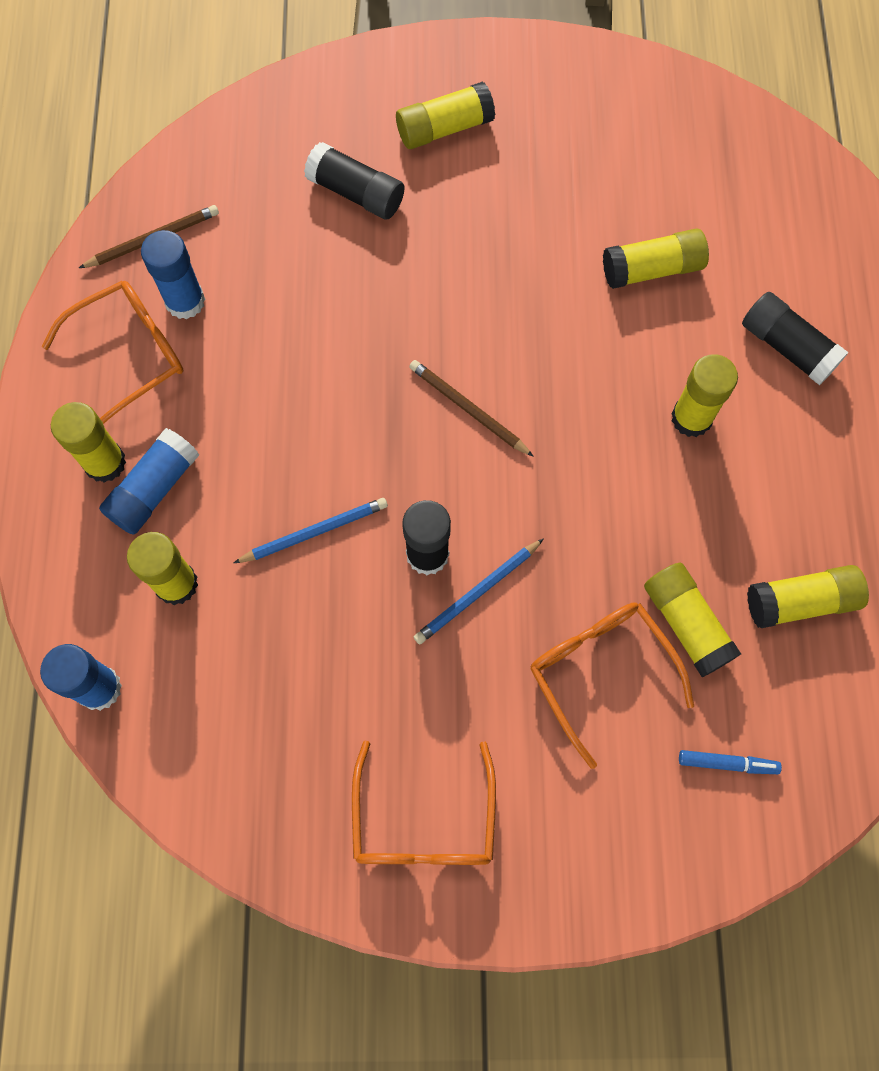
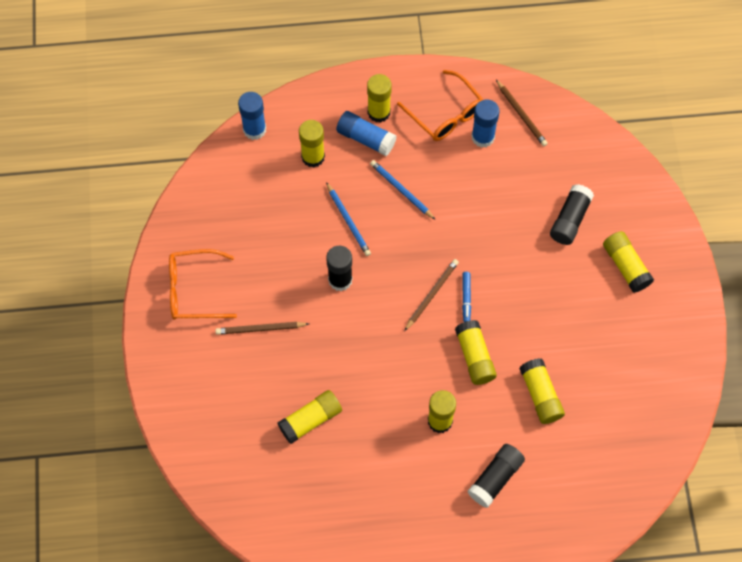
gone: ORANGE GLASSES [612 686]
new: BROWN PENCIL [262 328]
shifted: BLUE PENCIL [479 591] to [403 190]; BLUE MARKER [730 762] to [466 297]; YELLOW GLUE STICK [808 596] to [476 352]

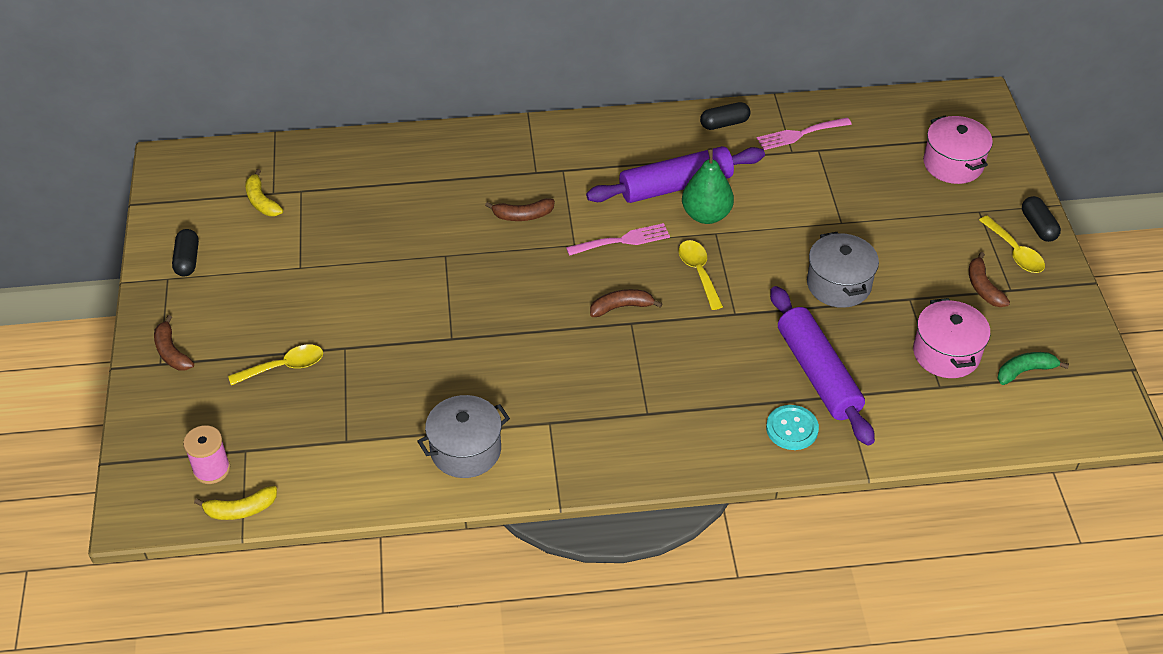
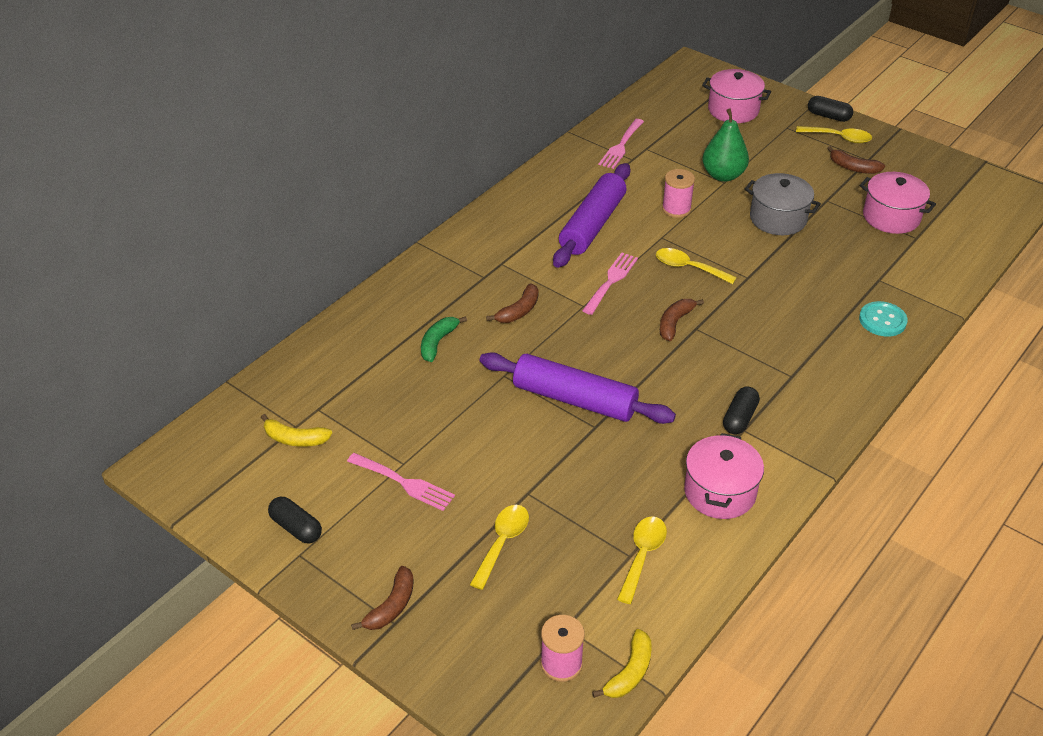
new: PINK FORK [401 482]; YELLOW SPOON [642 560]; PINK SPOOL [678 193]
shifted: GREEN PEAR [708 186] to [726 145]; BLACK CAPSULE [725 116] to [741 410]; PURPLE ROLLING PIN [822 366] to [578 388]; GREEN BANANA [1033 368] to [444 339]
repainted: GREY POT [463 436] to PINK POT [724 476]
rotated: BROWN BANANA [174 343] = [382 598] 75 degrees counterclockwise

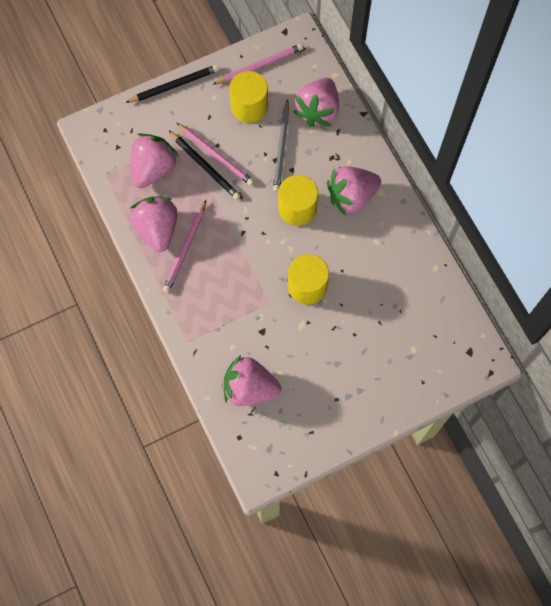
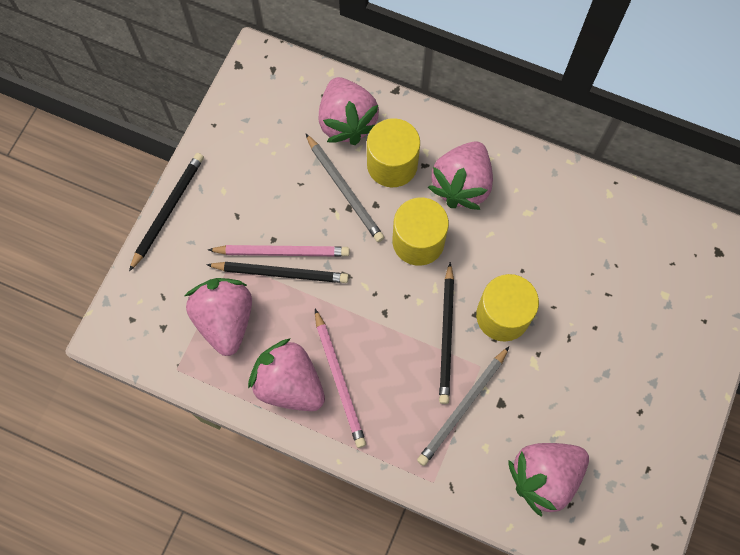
gone: PINK PENCIL [258 64]
new: GREY PENCIL [463 406]; BLACK PENCIL [446 333]
shifted: YELLOW CYLINDER [248 97] to [393 152]

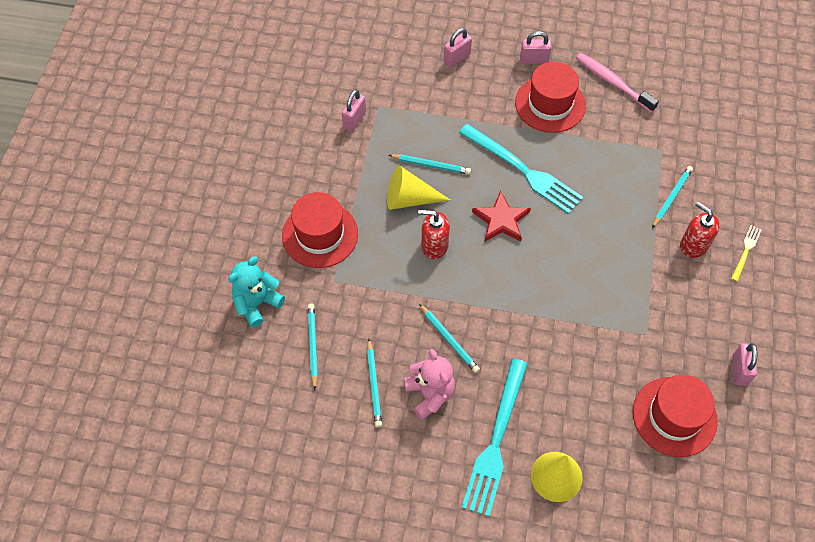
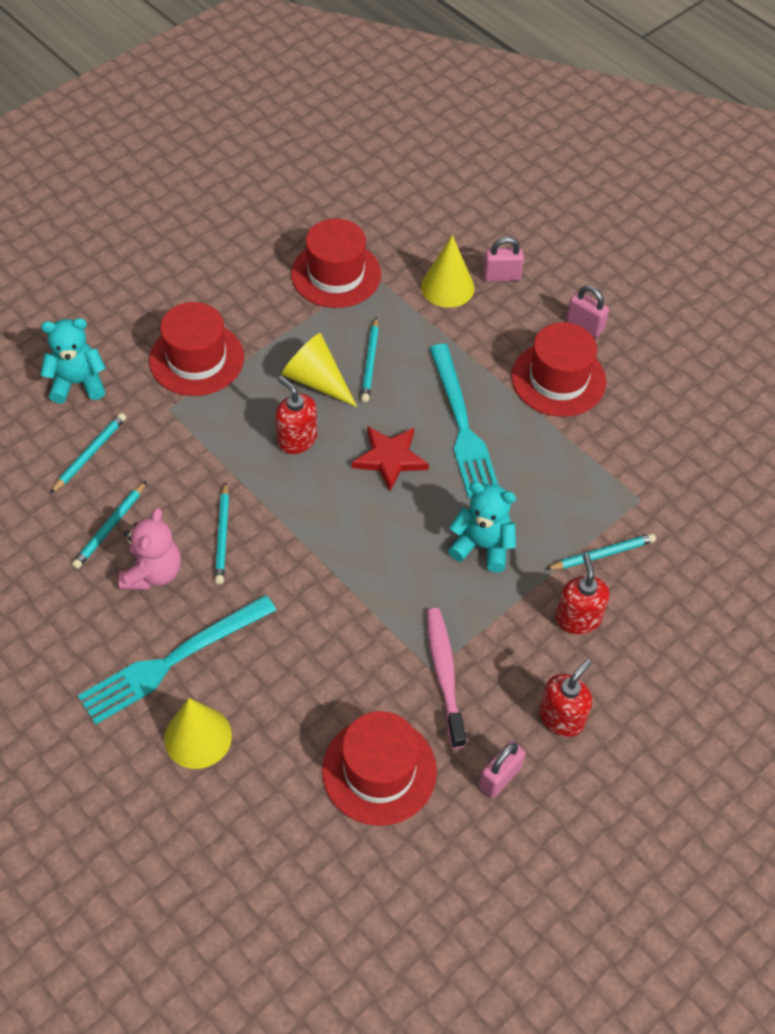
gone: YELLOW FORK [746 253]
new: YELLOW CONE [448 271]; TURQUOISE TEDDY BEAR [482 527]; RED SOAP DISPENSER [565 698]
shifted: PINK TOOTHBRUSH [617 83] to [446 678]
swapped: PINK PADLOCK [354 110] to RED HAT [336 263]
rotated: TURQUOISE PENCIL [429 164] = [370 359] 45 degrees clockwise

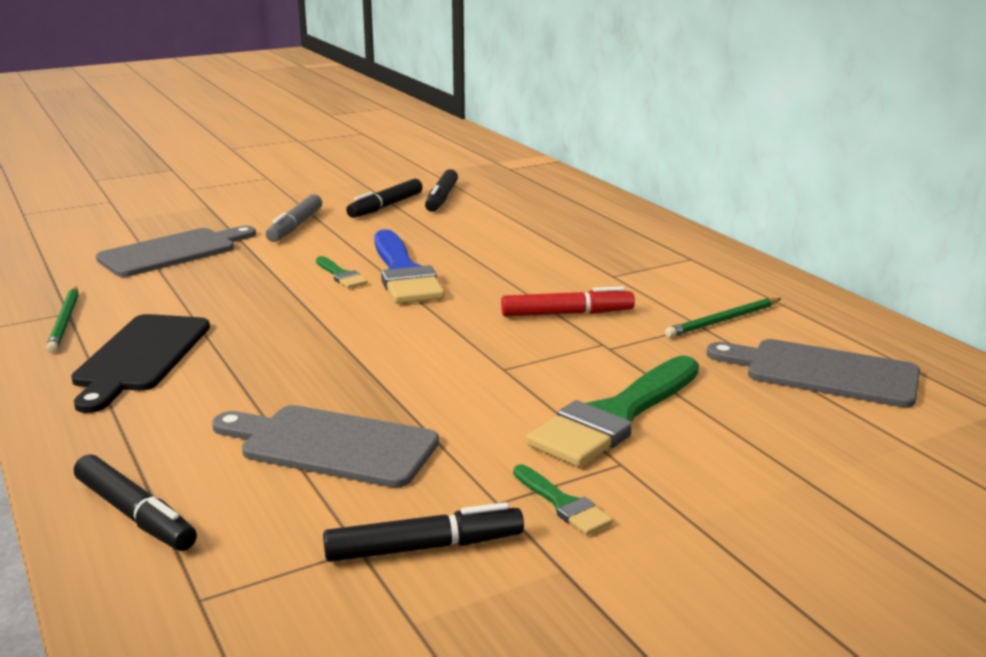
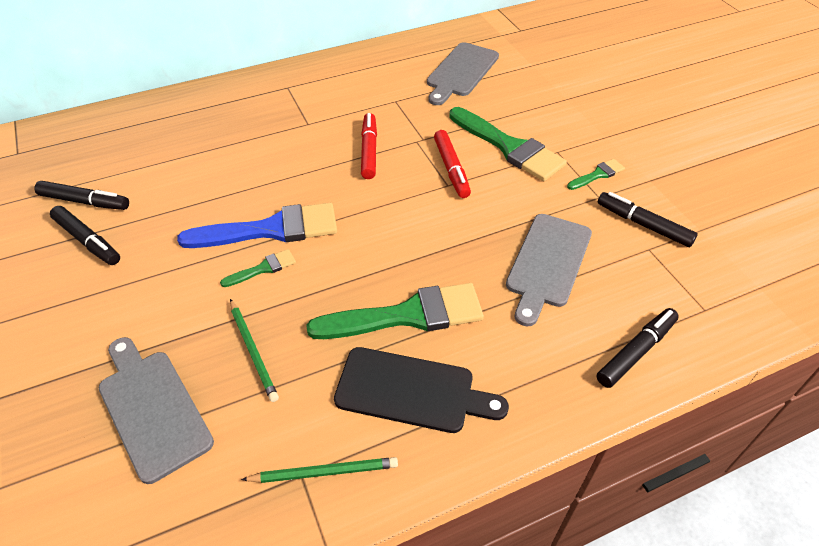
gone: GREY MARKER [294 218]
new: GREEN BRUSH [395 311]; RED MARKER [452 164]
shifted: GREEN PENCIL [723 318] to [254 350]
rotated: BLACK MARKER [423 532] = [648 219] 45 degrees counterclockwise

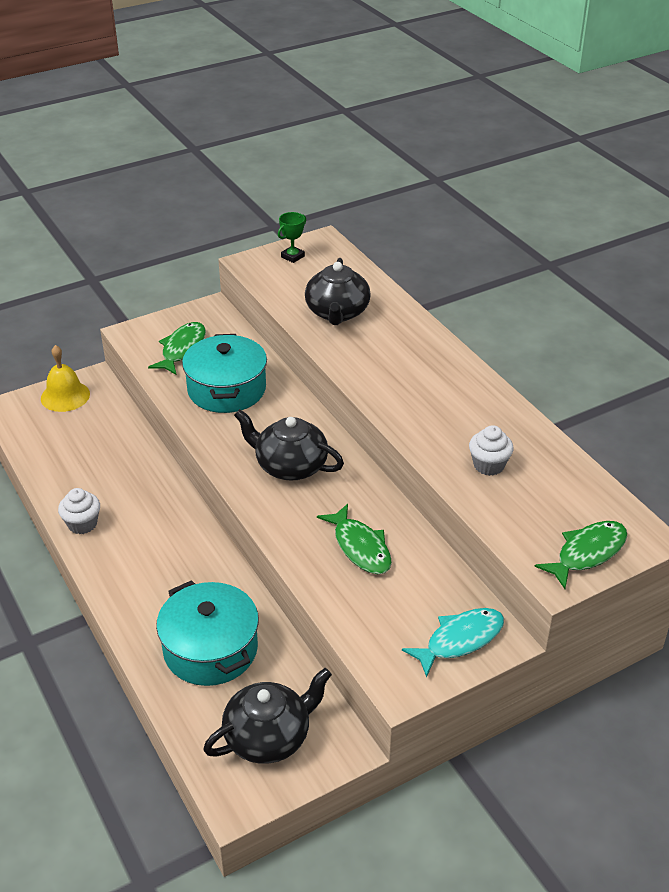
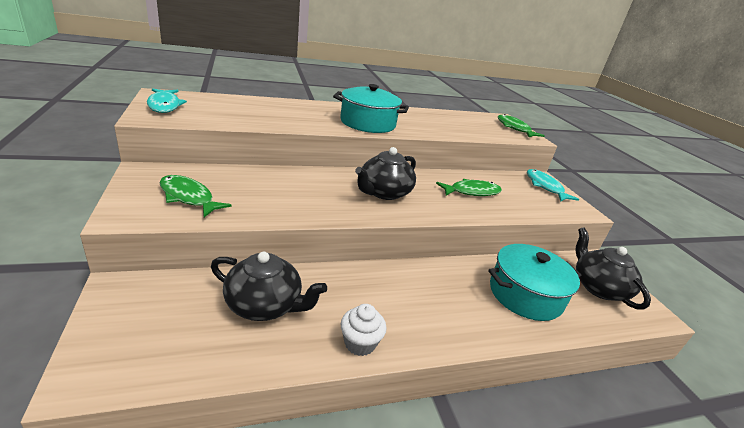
gone: YELLOW BELL [65 378]; WHITE CUPCAKE [491 450]
shifted: TURQUOISE POT [224 373] to [371 108]; BLACK TEAPOT [338 291] to [269 286]
swapped: GREEN TROPHY [292 237] to TURQUOISE FISH [167 101]

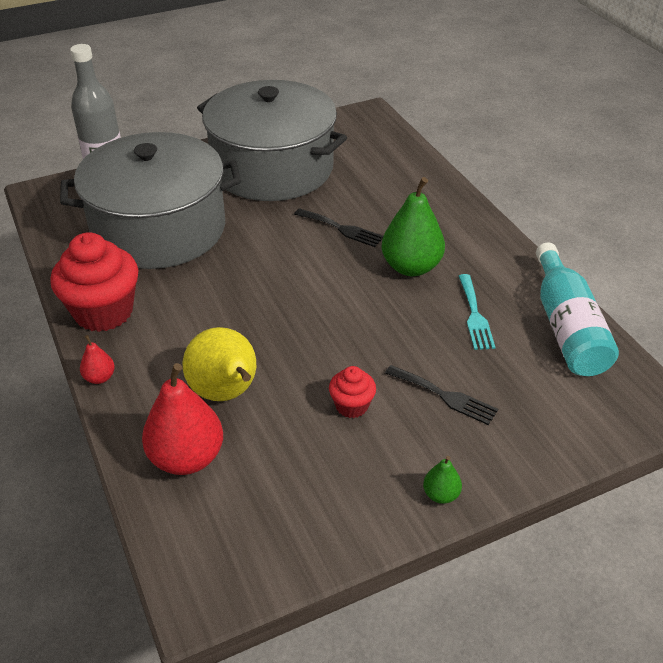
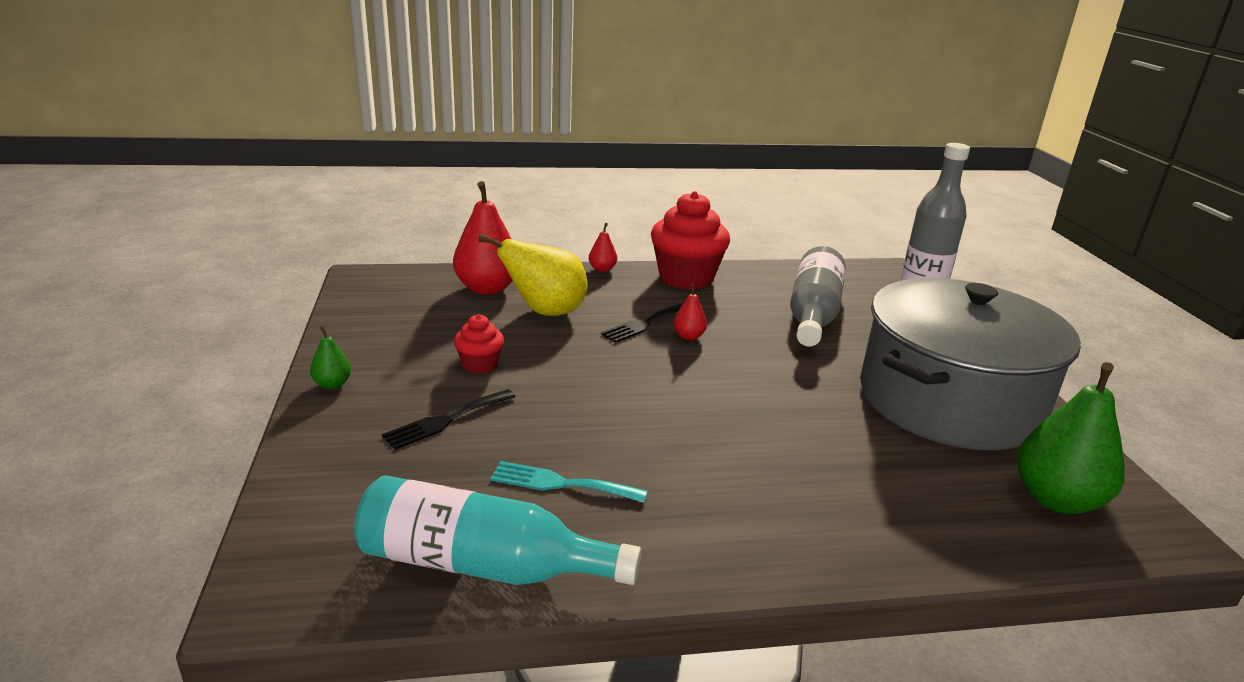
new: RED PEAR [690 312]
shifted: BLACK FORK [338 227] to [642 323]; GREEN PEAR [413 226] to [1071 438]
swapped: GREY POT [150 200] to GREY BOTTLE [818 296]

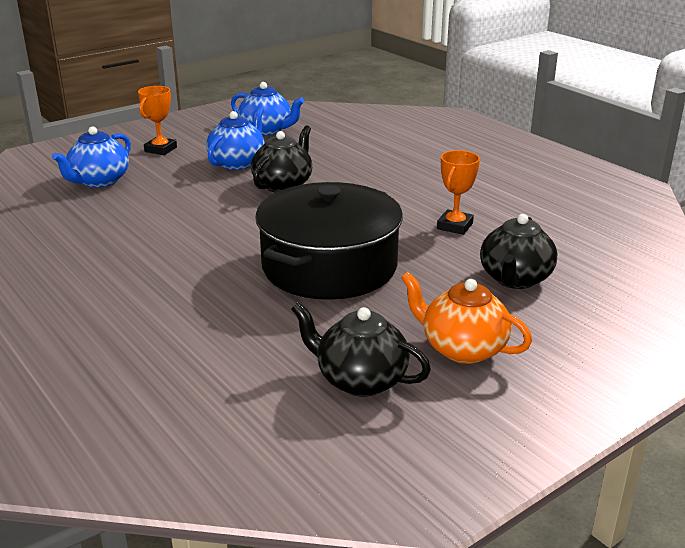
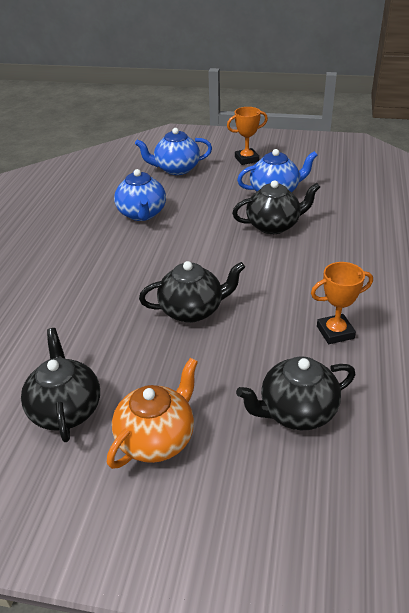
shifted: BLUE TEAPOT [267 109] to [140 195]
swapped: BLACK POT [329 241] to BLACK TEAPOT [192 292]
rotated: ORANGE TEAPOT [466 317] = [152 413] 45 degrees clockwise

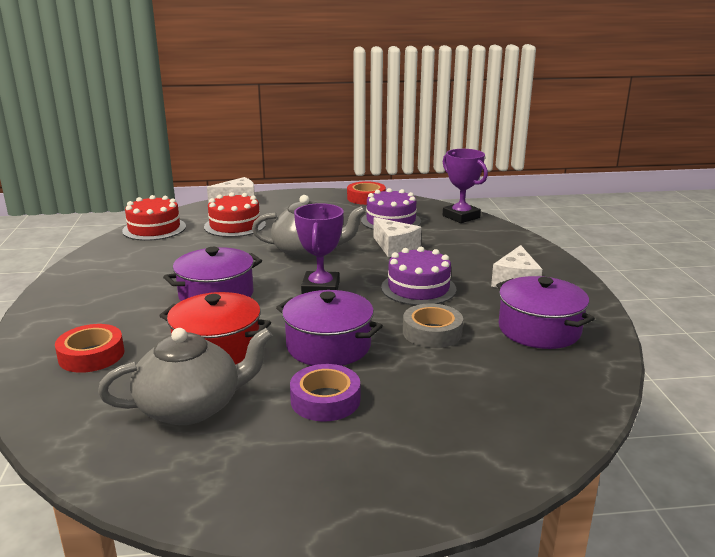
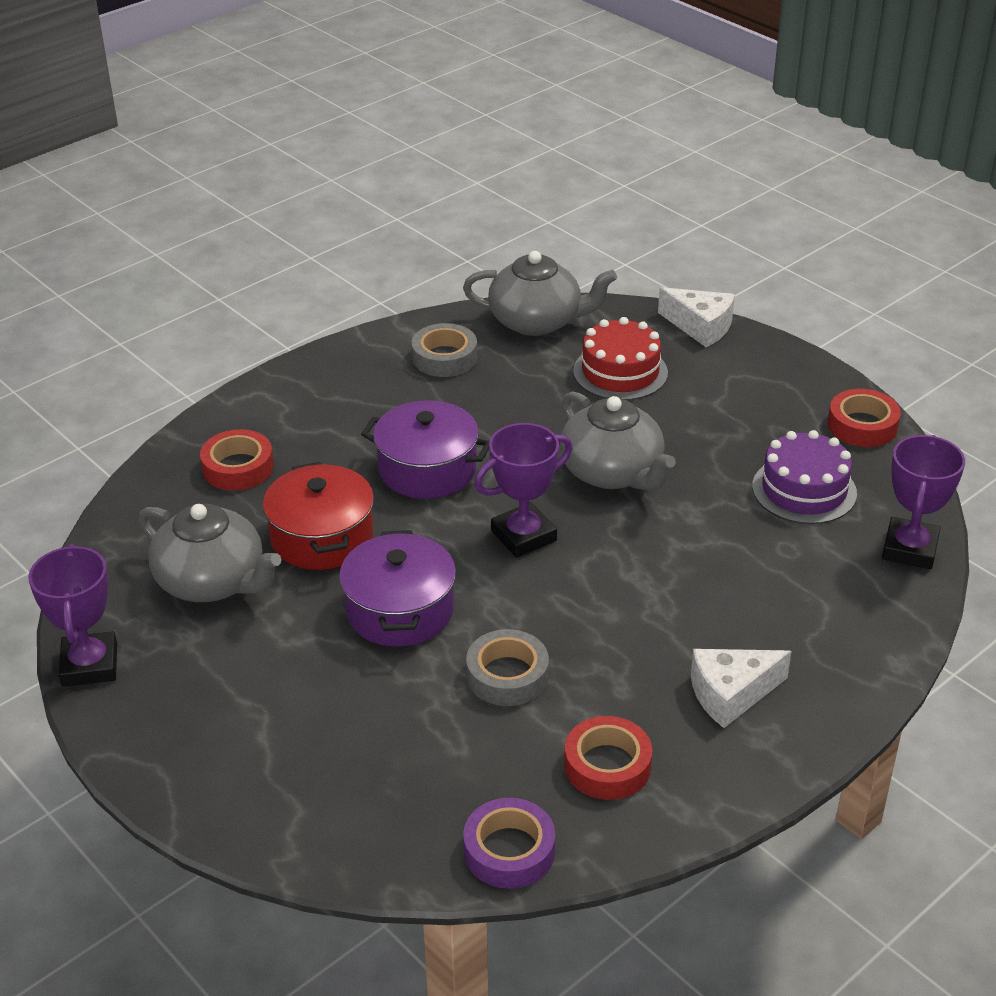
gone: WHITE CHEESE [397 237]; PURPLE CAKE [418 276]
new: PURPLE TROPHY [72 615]; GREY TAPE [444 350]
shifted: PURPLE TAPE [325 393] to [509 843]
swapped: RED CAKE [154 218] to GREY TEAPOT [540 293]; PURPLE POT [545 312] to RED TAPE [608 758]

